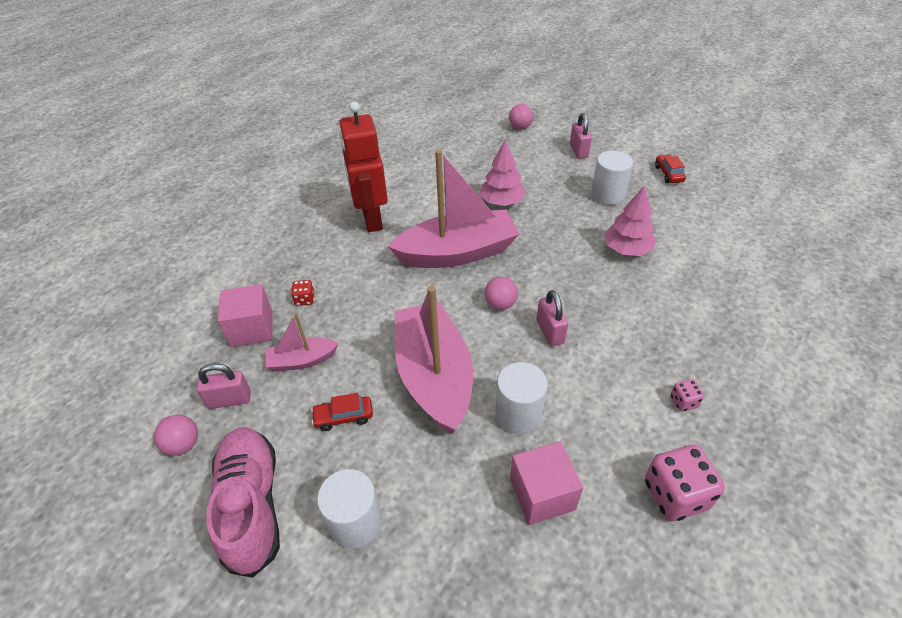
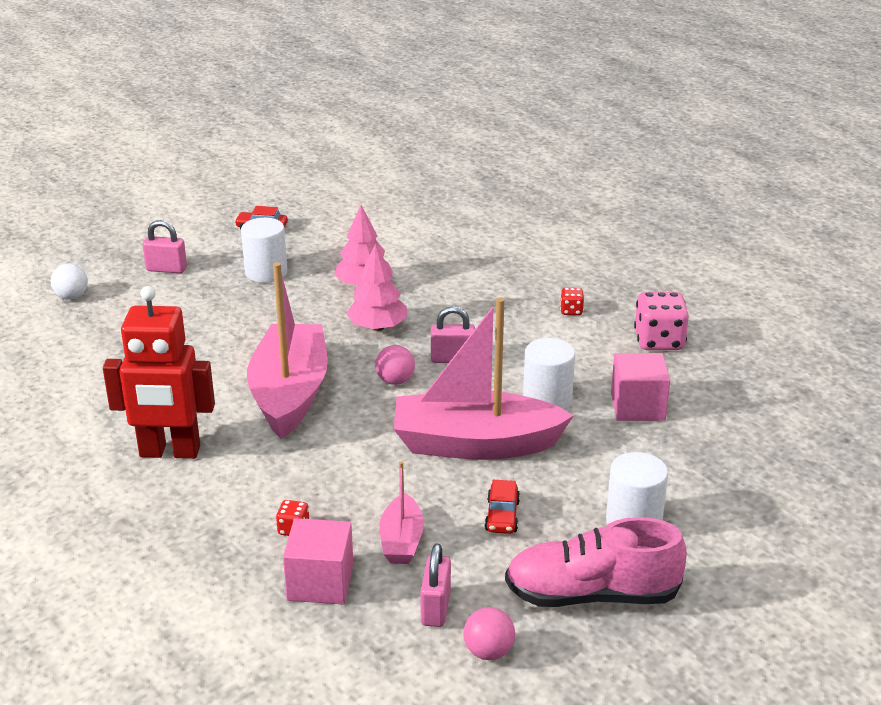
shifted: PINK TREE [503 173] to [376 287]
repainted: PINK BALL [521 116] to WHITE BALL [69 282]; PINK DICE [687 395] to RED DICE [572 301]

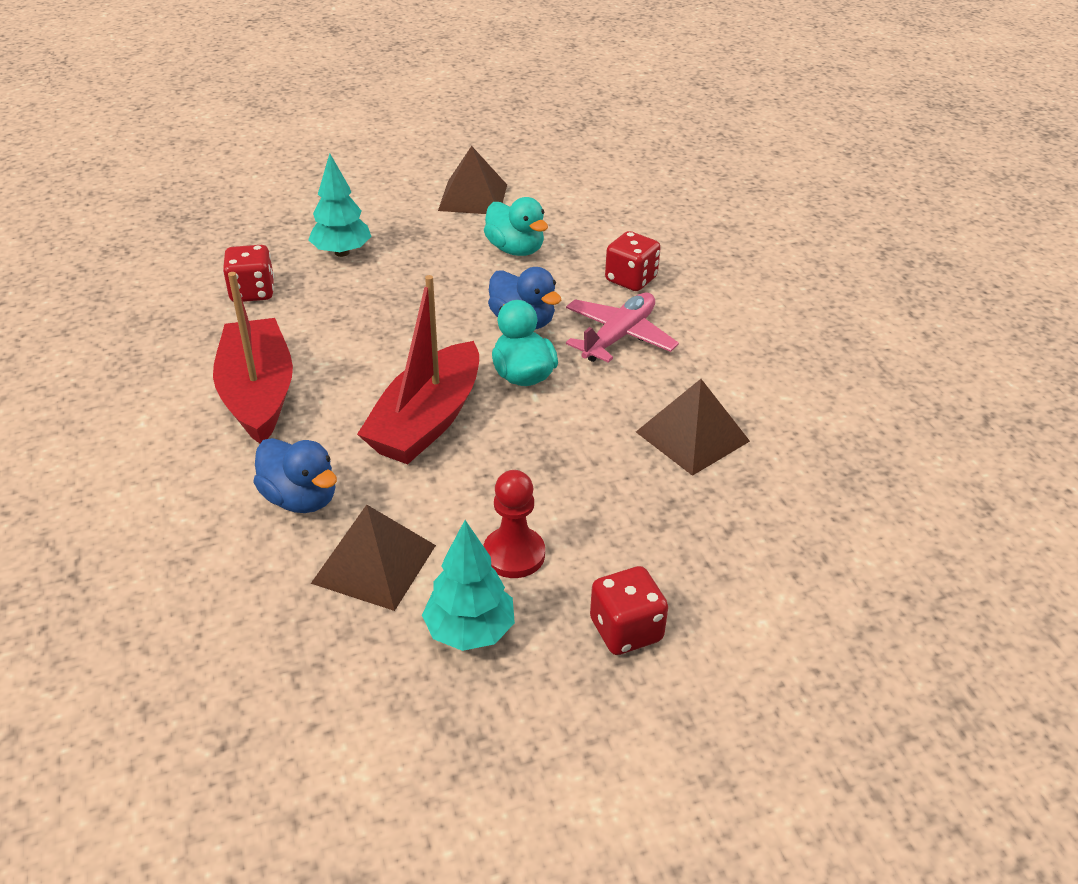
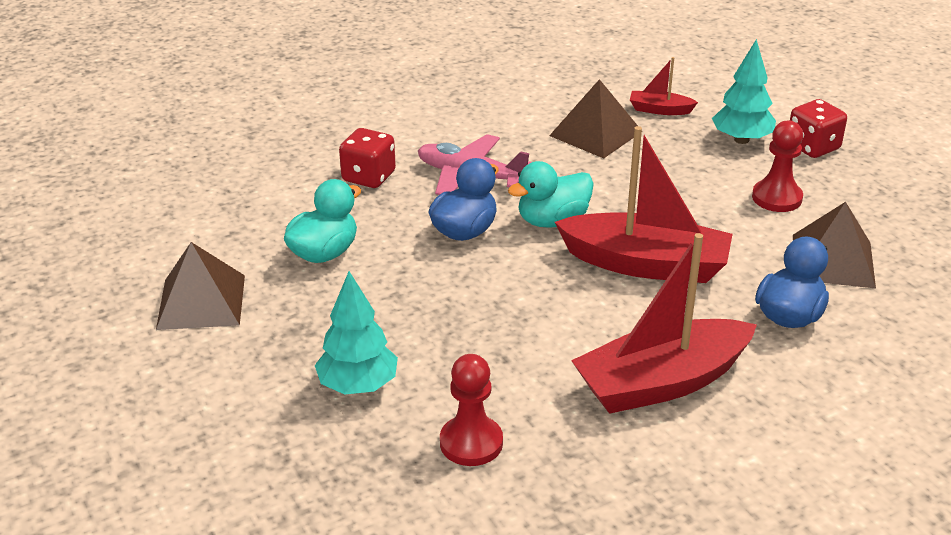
new: RED BOAT [664 86]
shifted: TURQUOISE TREE [468 585] to [744 91]
swapped: RED DICE [248 273] to RED PAWN [471 410]

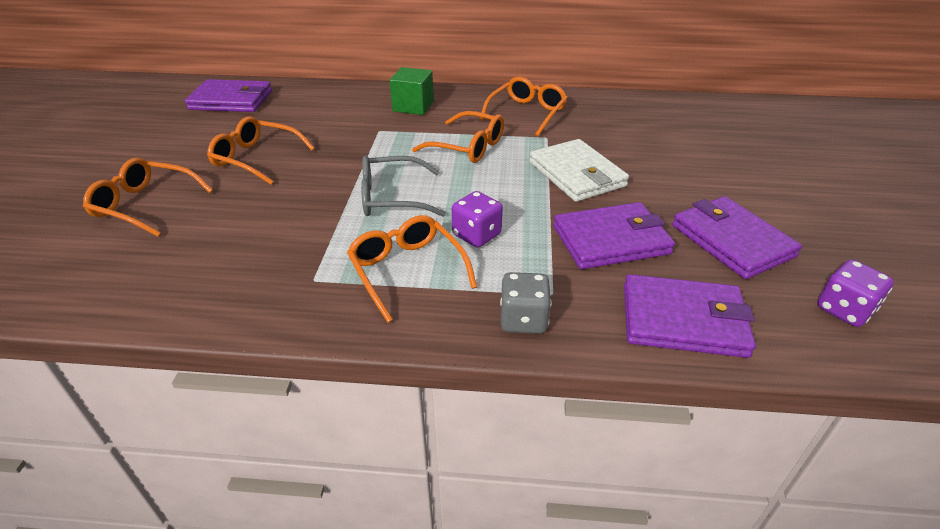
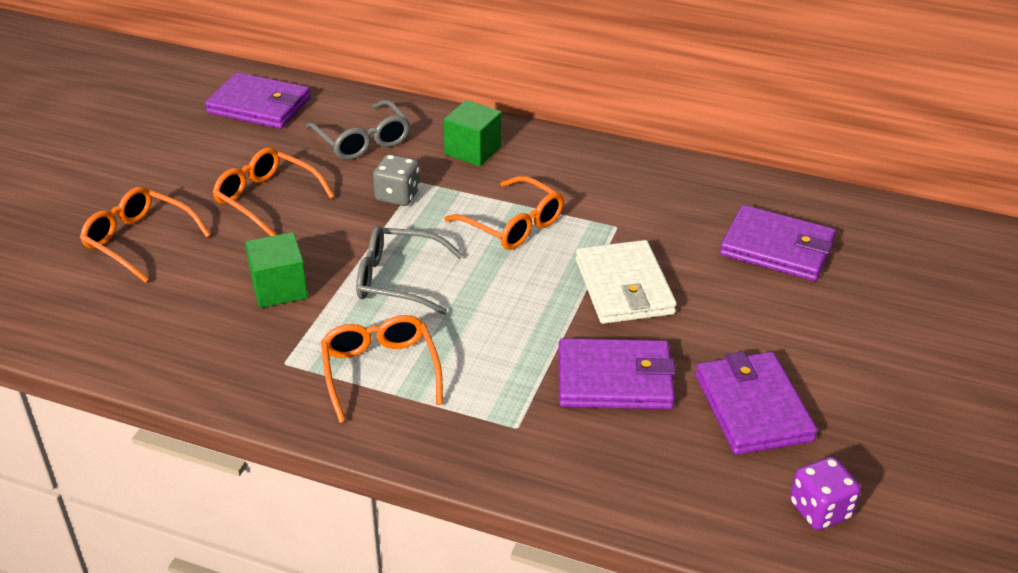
gone: PURPLE DICE [477 219]; ORANGE GLASSES [523 106]
new: GREEN CUBE [276 270]; GREY GLASSES [358 130]
shifted: GREY DICE [525 303] to [396 180]; PURPLE WALLET [690 316] to [778 243]

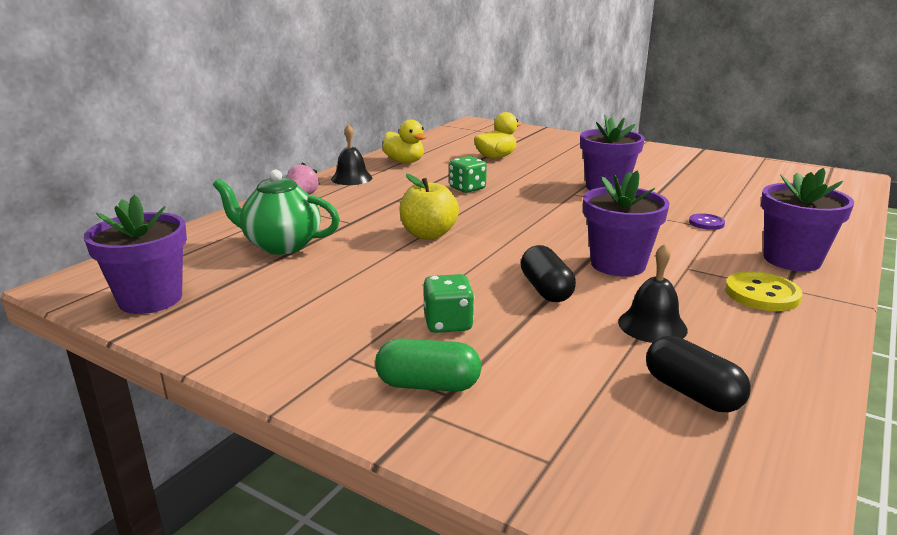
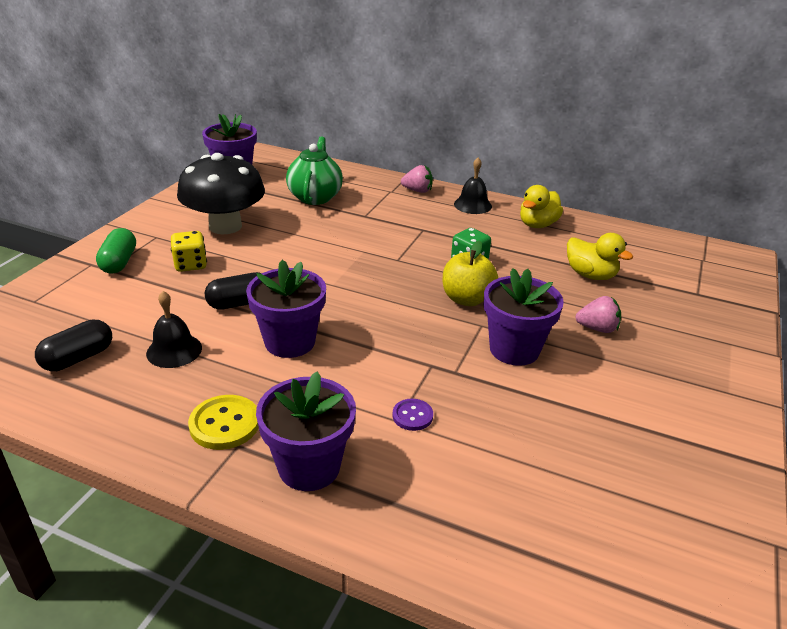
new: BLACK MUSHROOM [221 193]; PINK STRAWBERRY [598 314]
shifted: YELLOW APPLE [429 207] to [470 273]
repainted: GREEN DICE [449 303] to YELLOW DICE [189 251]

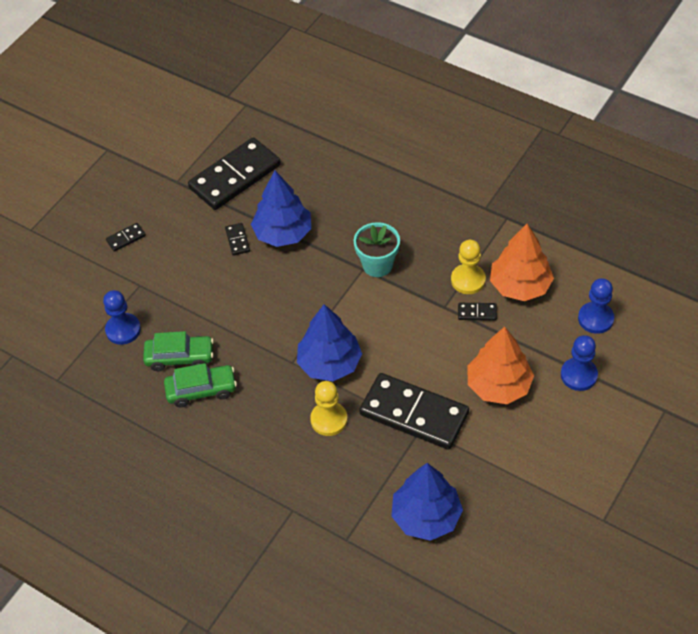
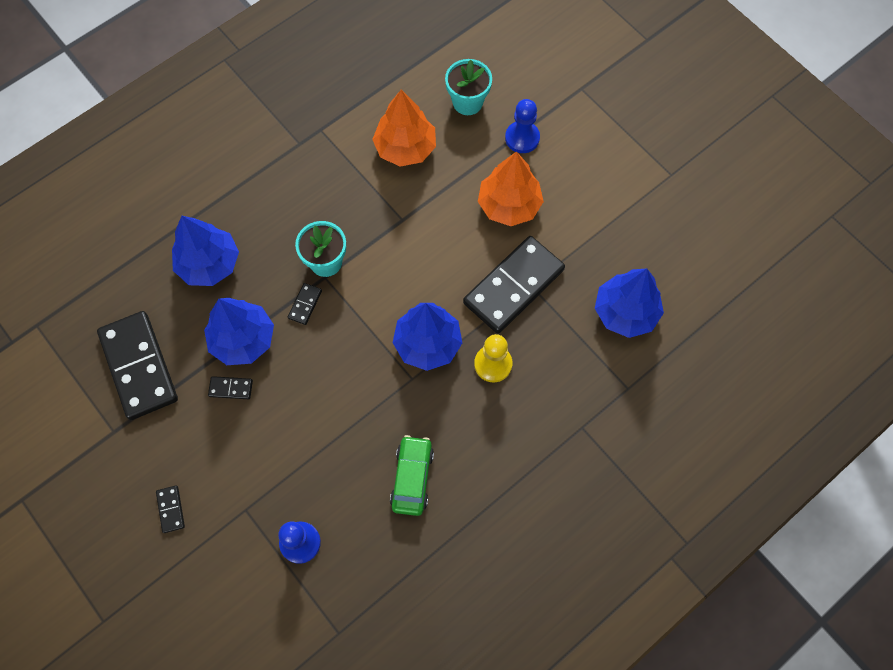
gone: GREEN CAR [178 351]; YELLOW PAWN [468 267]
new: BLUE TREE [205 251]
shifted: BLACK DOMINO [477 312] to [305 304]
swapped: BLUE PAWN [596 306] to TURQUOISE FLOWER POT [468 87]

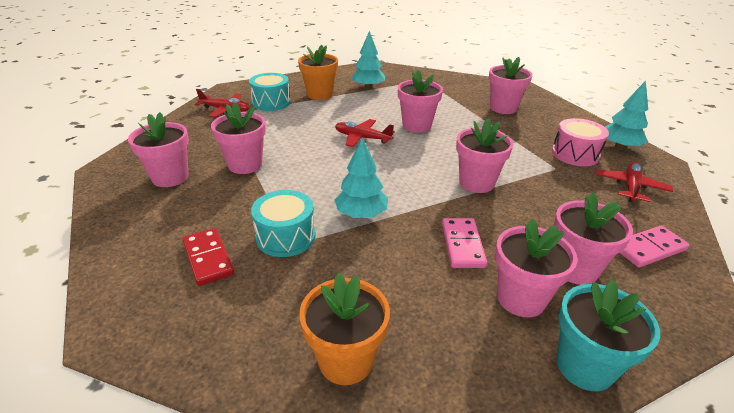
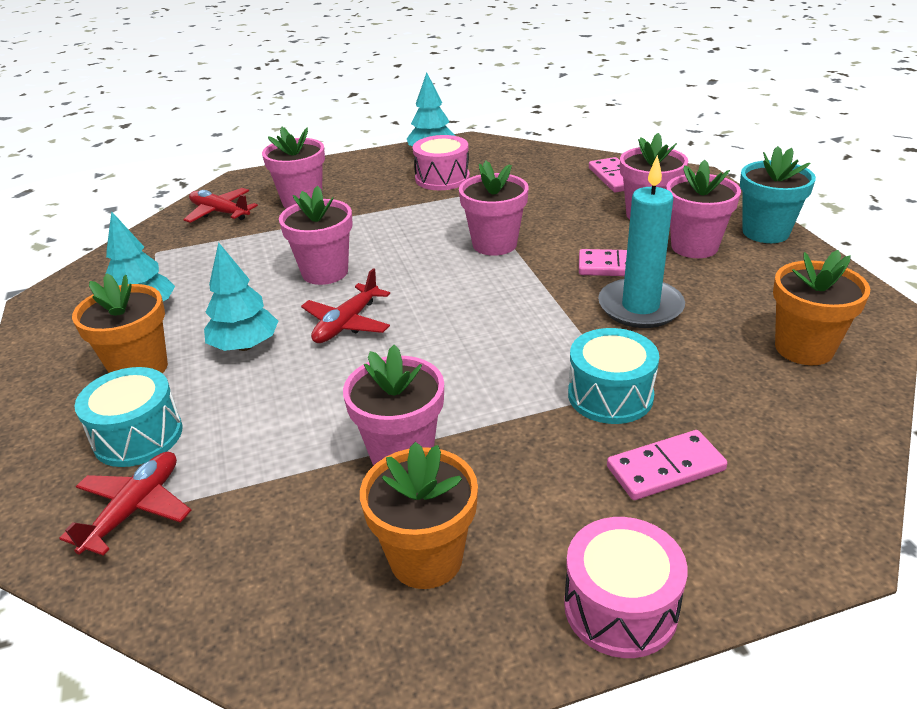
new: PINK DRUM [626 587]; TURQUOISE CANDLE [641 241]
shifted: TURQUOISE TREE [361 178] to [241 296]; RED PLANE [634 182] to [220 205]
repainted: PINK FLOWER POT [158 149] to ORANGE FLOWER POT [419 515]; RED DOMINO [208 257] to PINK DOMINO [667 465]

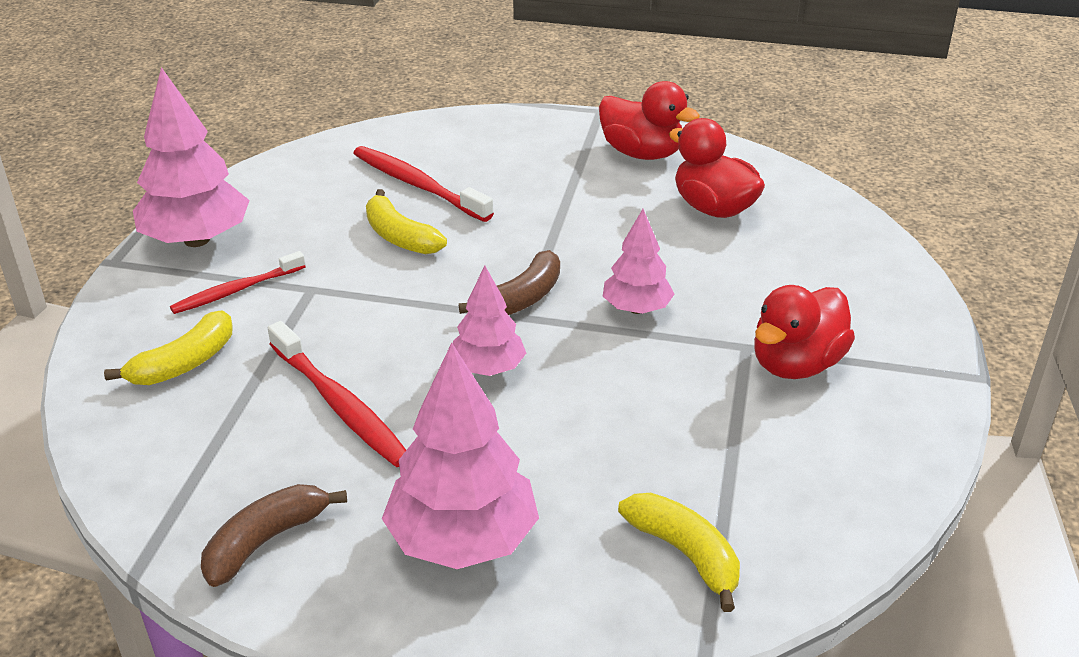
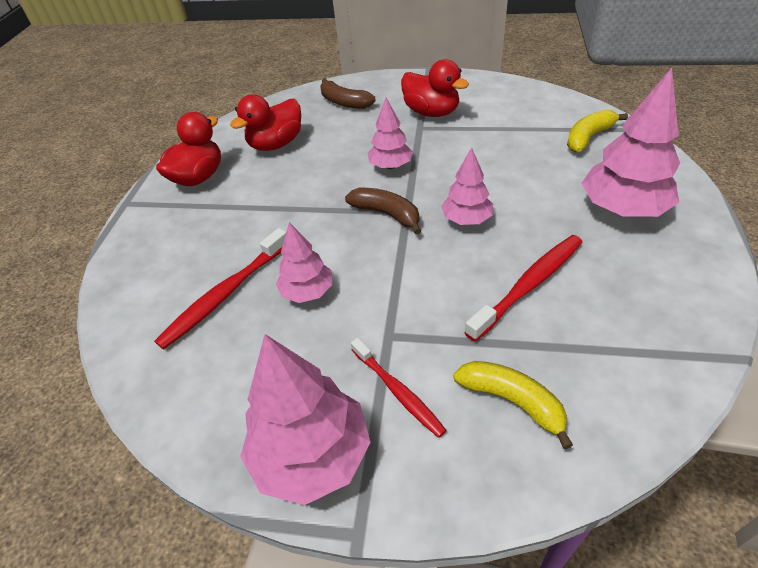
shifted: BROWN BANANA [274 535] to [348 93]
swapped: YELLOW BANANA [406 221] to PINK TREE [304 262]

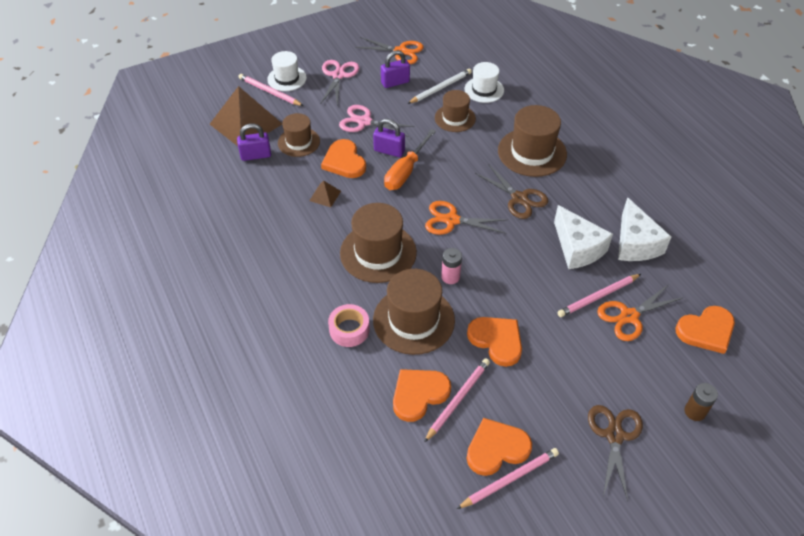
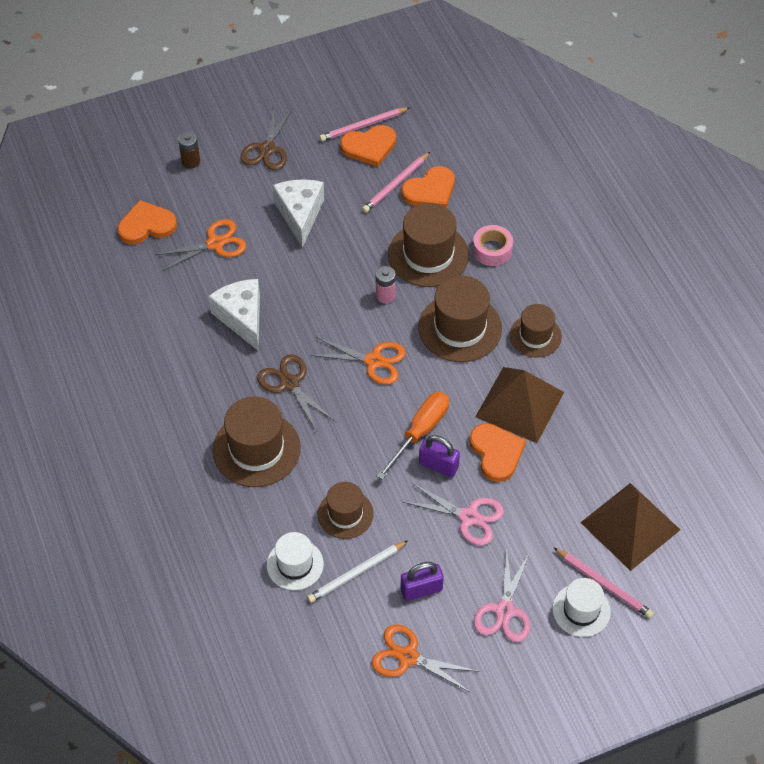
gone: PURPLE PADLOCK [254 142]; ORANGE HEART [494 342]; PINK PENCIL [599 295]
shifted: BROWN HAT [299 135] to [536 331]; WHITE CHEESE [644 229] to [298 213]
scaled: BROWN PYRAMID [325 193] = [519 405] x2.34

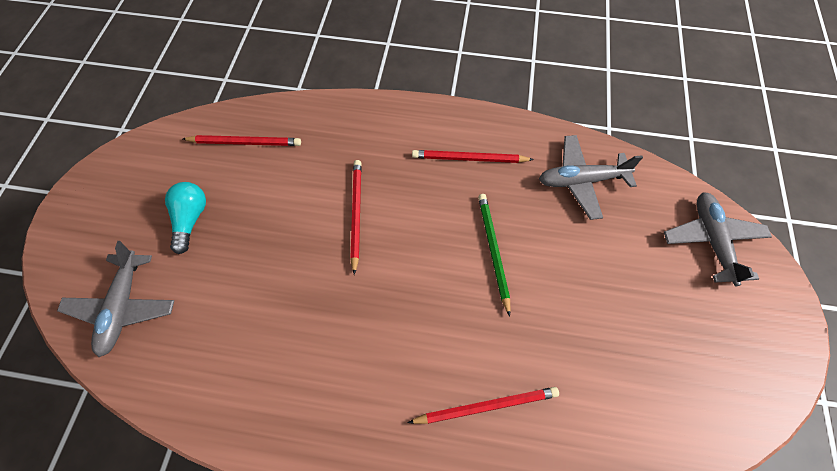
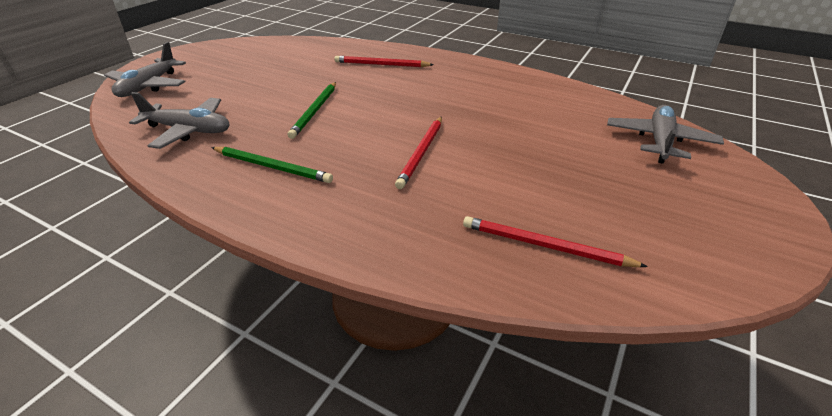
gone: TURQUOISE LIGHT BULB [185 218]
repainted: RED PENCIL [473 156] to GREEN PENCIL [272 165]

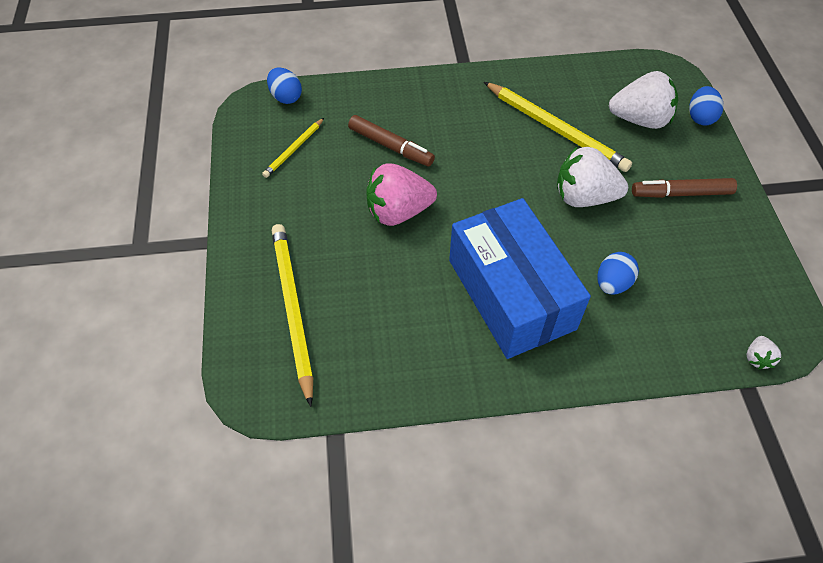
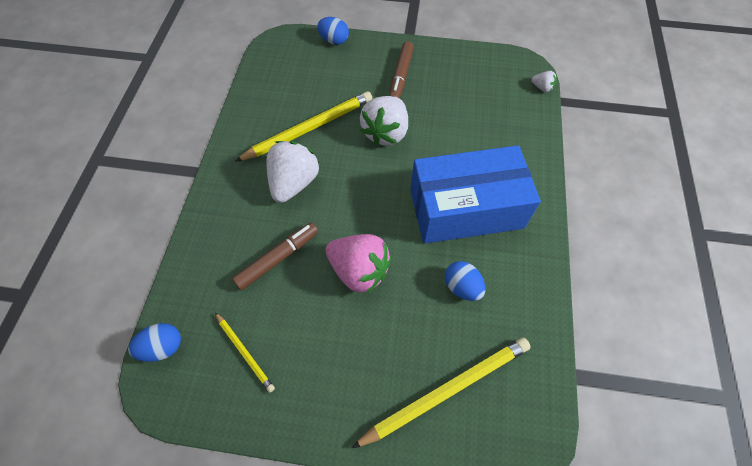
shifted: BLUE EGG [618 273] to [465 281]; WHITE STRAWBERRY [643 100] to [292 172]
rotated: YELLOW PENCIL [292 315] = [441 393] 150 degrees clockwise; PINK STRAWBERRY [401 195] = [358 264] 60 degrees counterclockwise

